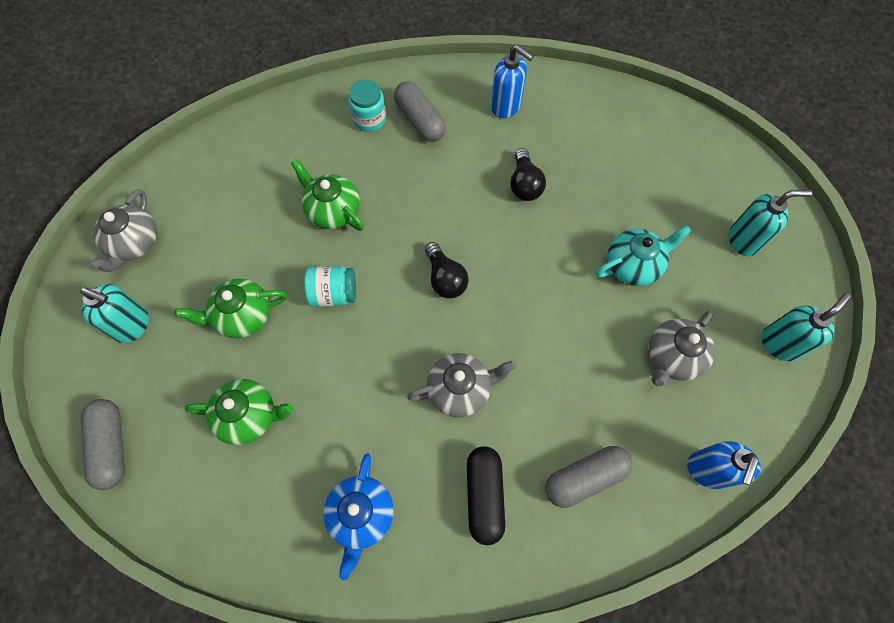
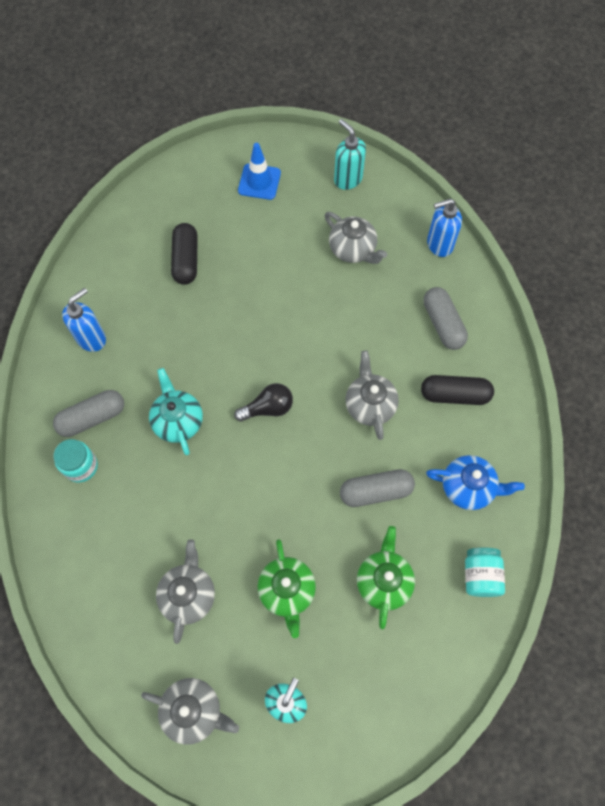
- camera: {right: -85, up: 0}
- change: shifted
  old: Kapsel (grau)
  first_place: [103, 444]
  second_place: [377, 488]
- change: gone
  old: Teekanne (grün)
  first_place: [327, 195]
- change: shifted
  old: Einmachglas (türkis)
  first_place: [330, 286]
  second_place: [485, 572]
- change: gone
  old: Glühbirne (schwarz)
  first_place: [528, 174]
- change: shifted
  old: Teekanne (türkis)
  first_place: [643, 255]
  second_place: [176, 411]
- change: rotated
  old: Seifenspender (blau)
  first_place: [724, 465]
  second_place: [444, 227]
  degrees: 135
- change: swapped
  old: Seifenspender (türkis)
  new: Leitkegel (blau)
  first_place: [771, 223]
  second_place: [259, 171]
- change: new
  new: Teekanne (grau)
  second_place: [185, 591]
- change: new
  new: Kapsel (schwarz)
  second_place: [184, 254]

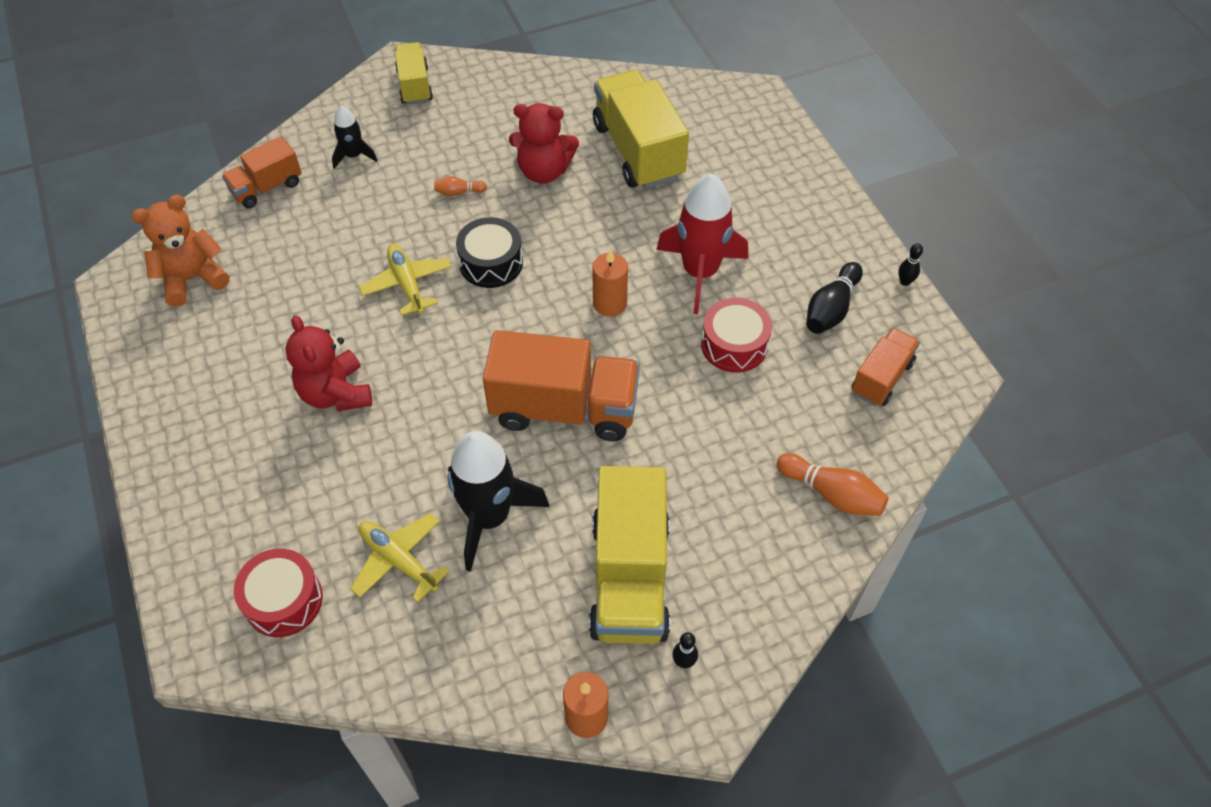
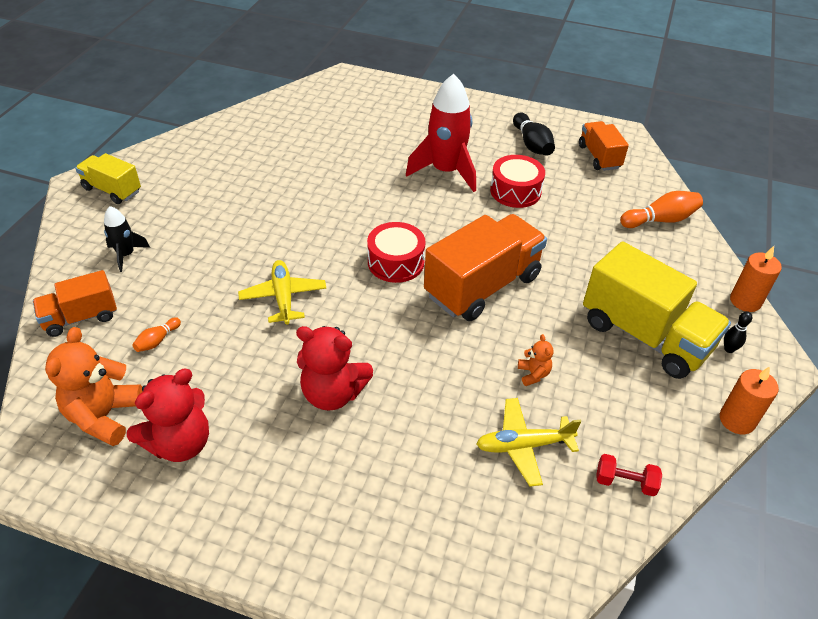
- camera: {right: -50, up: -10}
- change: rotated
  old: Lastwagen (orange)
  first_place: [262, 172]
  second_place: [75, 303]
  degrees: 60
- change: shifted
  old: Trommel (rot)
  first_place: [278, 593]
  second_place: [396, 252]
- change: rotated
  old: Flugzeug (gelb)
  first_place: [405, 280]
  second_place: [282, 292]
  degrees: 60
- change: shifted
  old: Bowlingkegel (orange)
  first_place: [460, 186]
  second_place: [156, 334]
- change: swapped
  old: Rakete (schwarz)
  new: Teddybär (orange)
  first_place: [498, 501]
  second_place: [536, 360]
- change: gone
  old: Trommel (schwarz)
  first_place: [489, 252]
- change: shifted
  old: Teddybär (rot)
  first_place: [544, 143]
  second_place: [168, 415]
- change: shifted
  old: Kerze (orange)
  first_place: [610, 283]
  second_place: [756, 279]
- change: gone
  old: Lastwagen (gelb)
  first_place: [641, 129]
- change: gone
  old: Bowlingkegel (schwarz)
  first_place: [910, 264]
- change: new
  new: Hantel (rot)
  second_place: [629, 475]

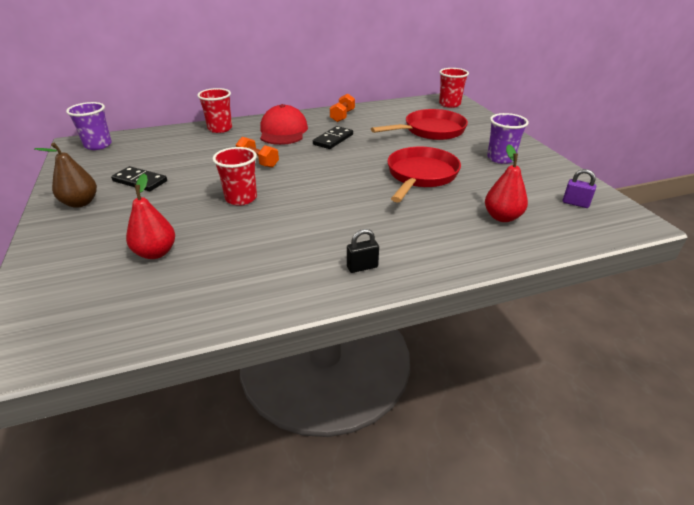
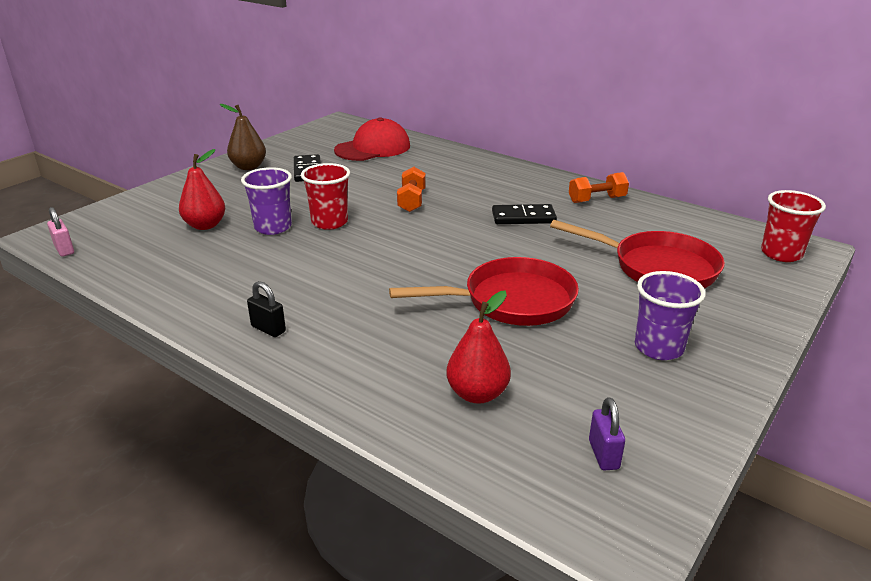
- camera: {right: 55, up: -5}
- change: shifted
  old: Becher (lila)
  first_place: [89, 126]
  second_place: [266, 201]
- change: gone
  old: Becher (rot)
  first_place: [214, 110]
- change: shifted
  old: Kappe (rot)
  first_place: [284, 124]
  second_place: [372, 139]
- change: new
  new: Vorhängeschloss (rosa)
  second_place: [60, 232]

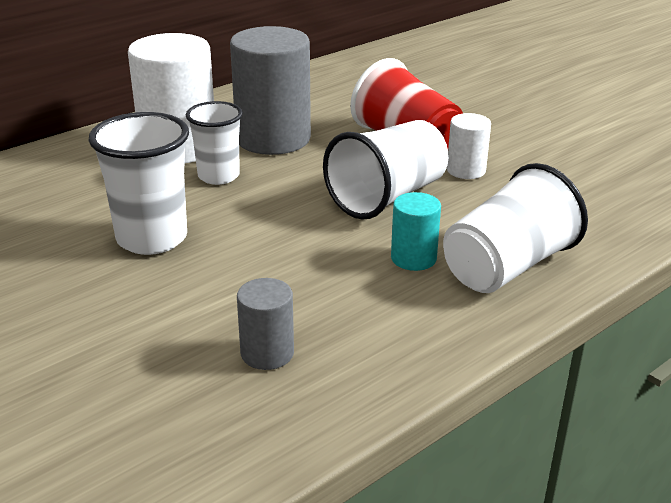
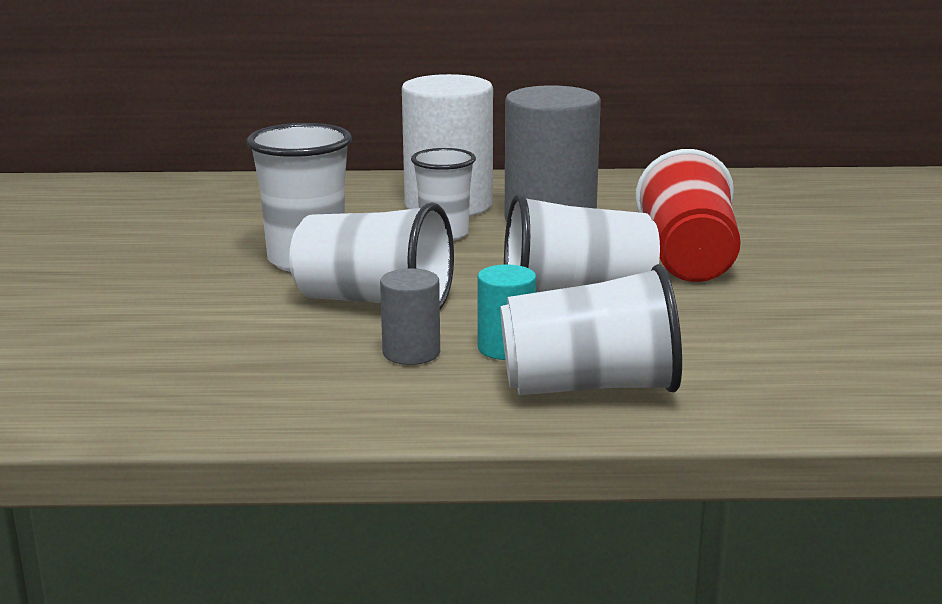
- camera: {right: 40, up: -10}
- change: shifted
  old: Vollzylinder (grau)
  first_place: [265, 324]
  second_place: [410, 316]
- change: gone
  old: Vollzylinder (weiß)
  first_place: [469, 146]
- change: new
  new: Becher (weiß)
  second_place: [371, 255]

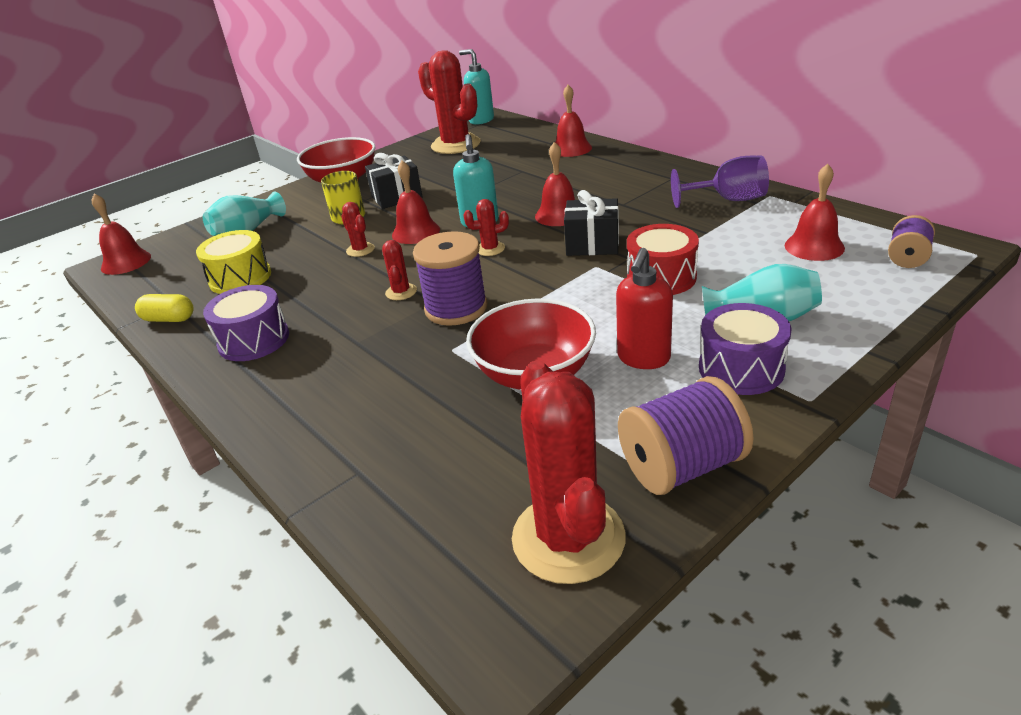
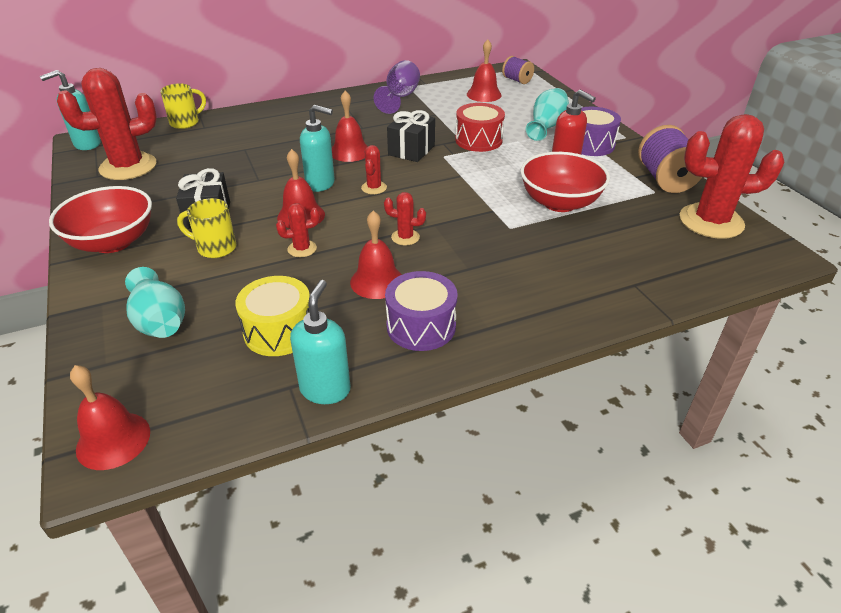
- camera: {right: -75, up: 5}
- change: swapped
  old: Kapsel (gelb)
  new: Seifenspender (türkis)
  first_place: [164, 308]
  second_place: [320, 342]
- change: gone
  old: Garnrolle (lila)
  first_place: [450, 278]
- change: shifted
  old: Glocke (rot)
  first_place: [573, 121]
  second_place: [376, 255]
- change: new
  new: Tasse (gelb)
  second_place: [183, 106]

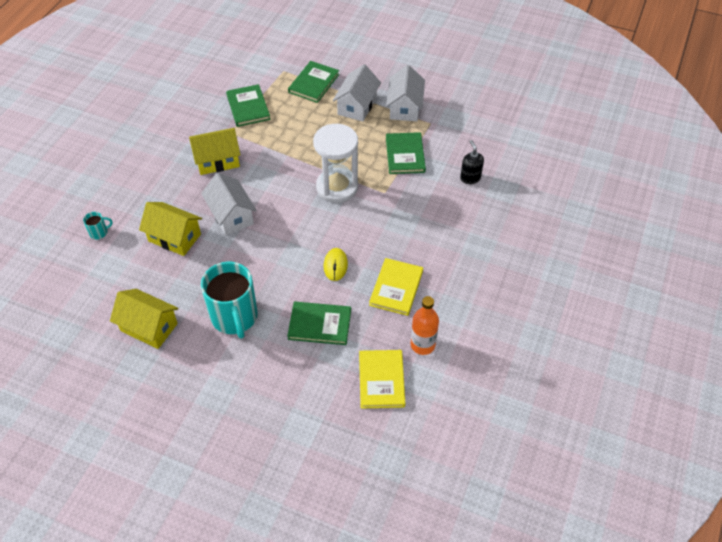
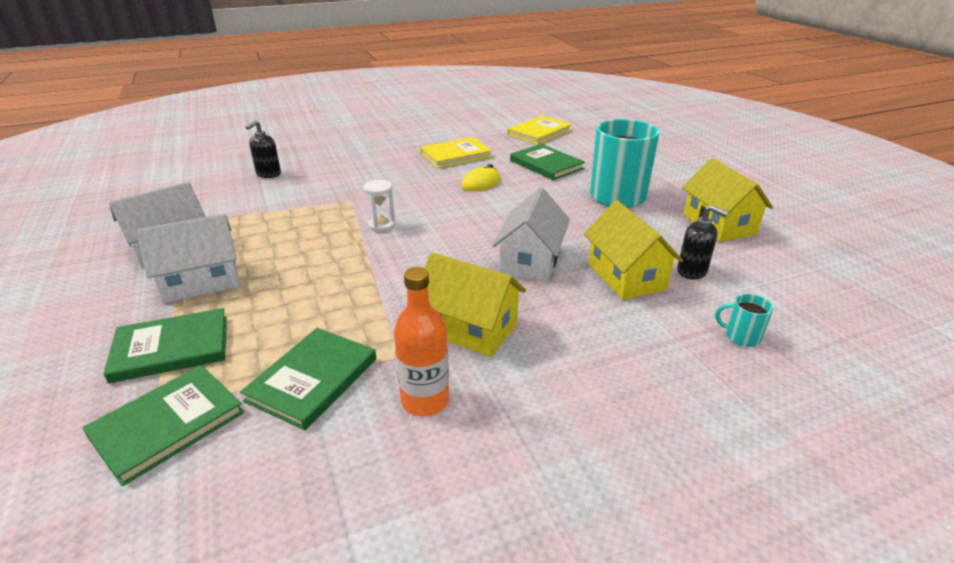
- camera: {right: -135, up: -20}
- change: scaled
  old: Sanduhr (weiß)
  first_place: [335, 163]
  second_place: [379, 206]
  factor: 0.44
- change: shifted
  old: Buch (grün)
  first_place: [406, 153]
  second_place: [163, 425]
- change: shifted
  old: Flasche (orange)
  first_place: [425, 325]
  second_place: [421, 341]
- change: new
  new: Seifenspender (schwarz)
  second_place: [703, 242]

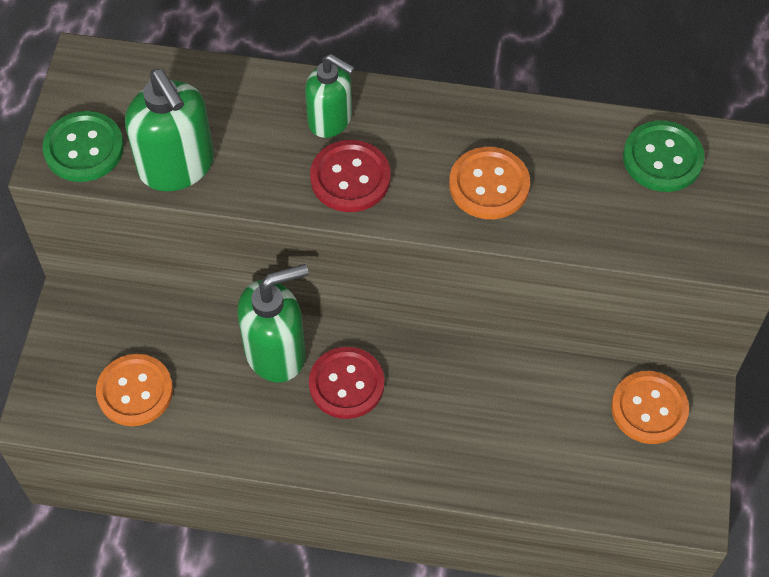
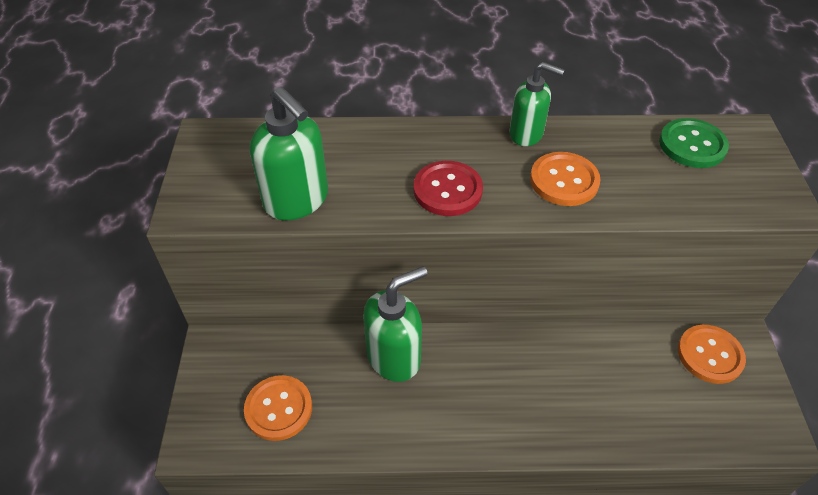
- camera: {right: -10, up: -10}
- change: gone
  old: Knopf (grün)
  first_place: [83, 146]
- change: shifted
  old: Seifenspender (grün)
  first_place: [330, 96]
  second_place: [537, 104]
- change: gone
  old: Knopf (rot)
  first_place: [346, 383]

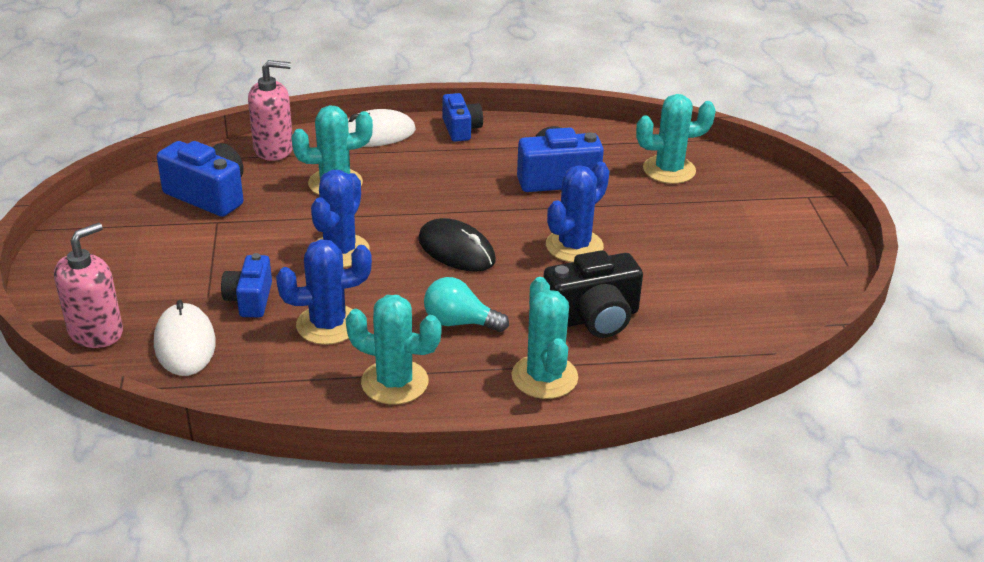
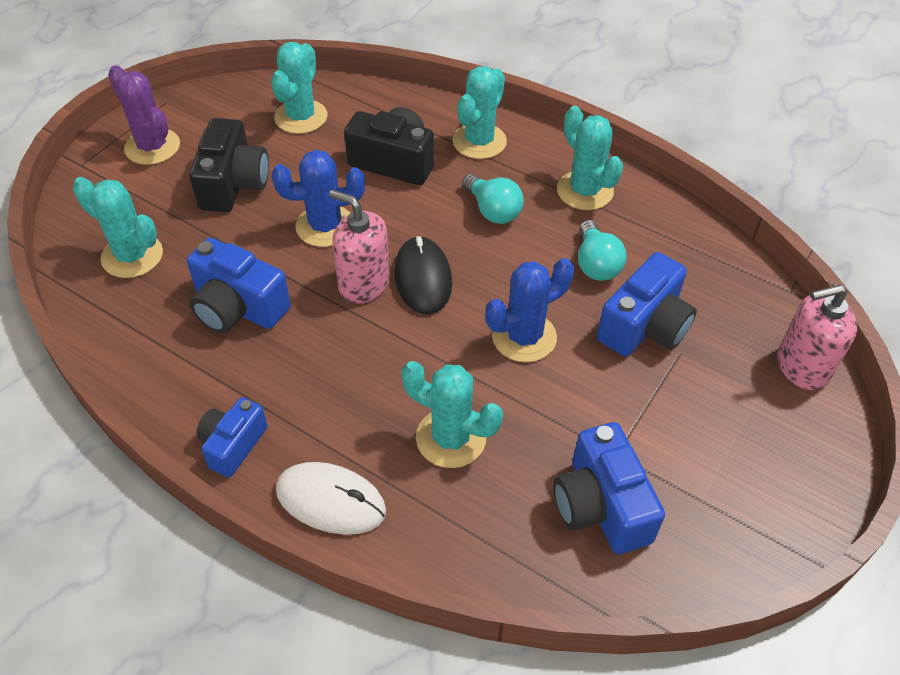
- camera: {right: -140, up: 15}
- change: gone
  old: Computermaus (weiß)
  first_place: [185, 338]
- change: scaled
  old: Kamera (blau)
  first_place: [246, 285]
  second_place: [647, 304]
  factor: 1.54
- change: shifted
  old: Seifenspender (rosa)
  first_place: [270, 110]
  second_place: [359, 247]
- change: swapped
  old: Kaktus (blau)
  new: Glühbirne (türkis)
  first_place: [324, 292]
  second_place: [602, 250]
- change: new
  new: Kaktus (lila)
  second_place: [144, 115]
- change: new
  new: Kamera (schwarz)
  second_place: [229, 165]
- change: new
  new: Kaktus (türkis)
  second_place: [299, 88]

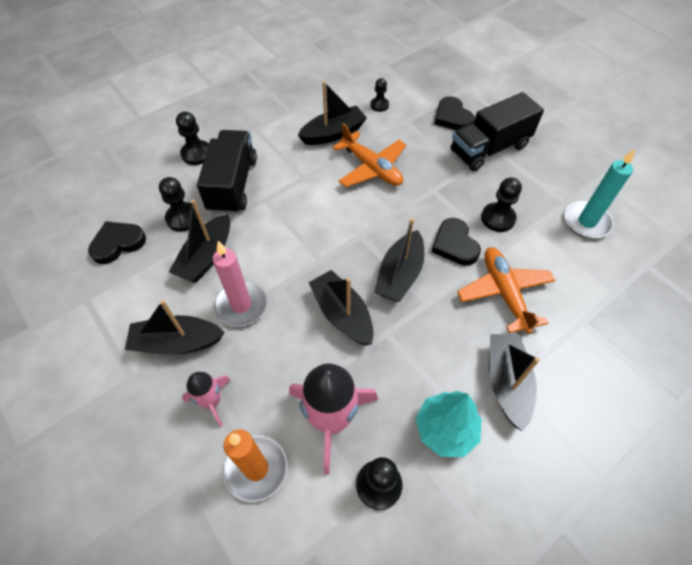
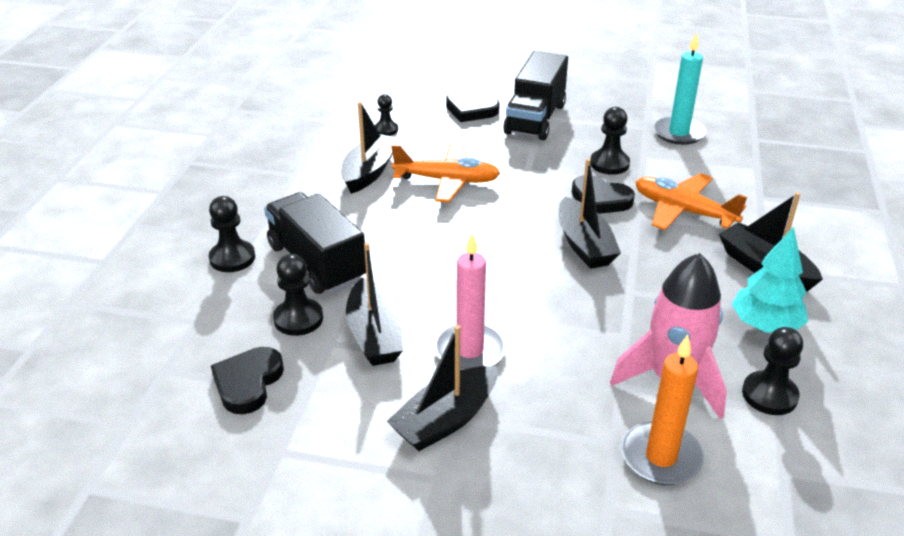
- camera: {right: -40, up: -20}
- change: gone
  old: Rakete (rosa)
  first_place: [206, 399]
- change: gone
  old: Boot (schwarz)
  first_place: [341, 308]

